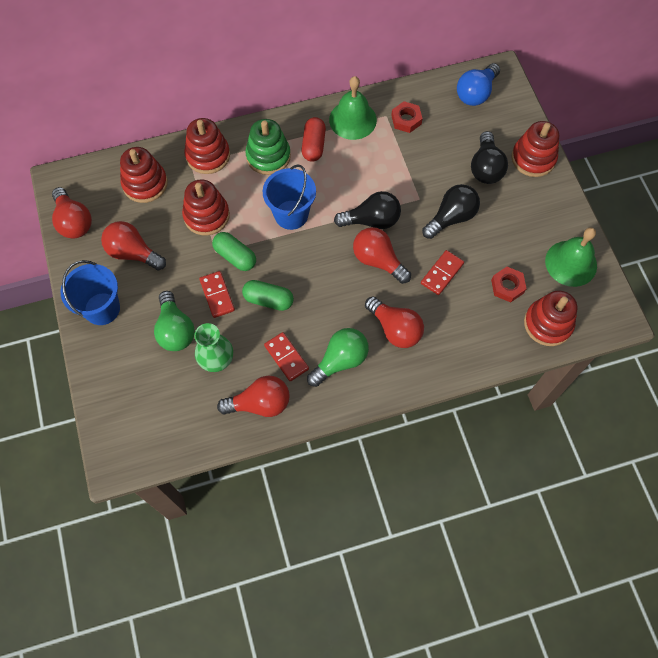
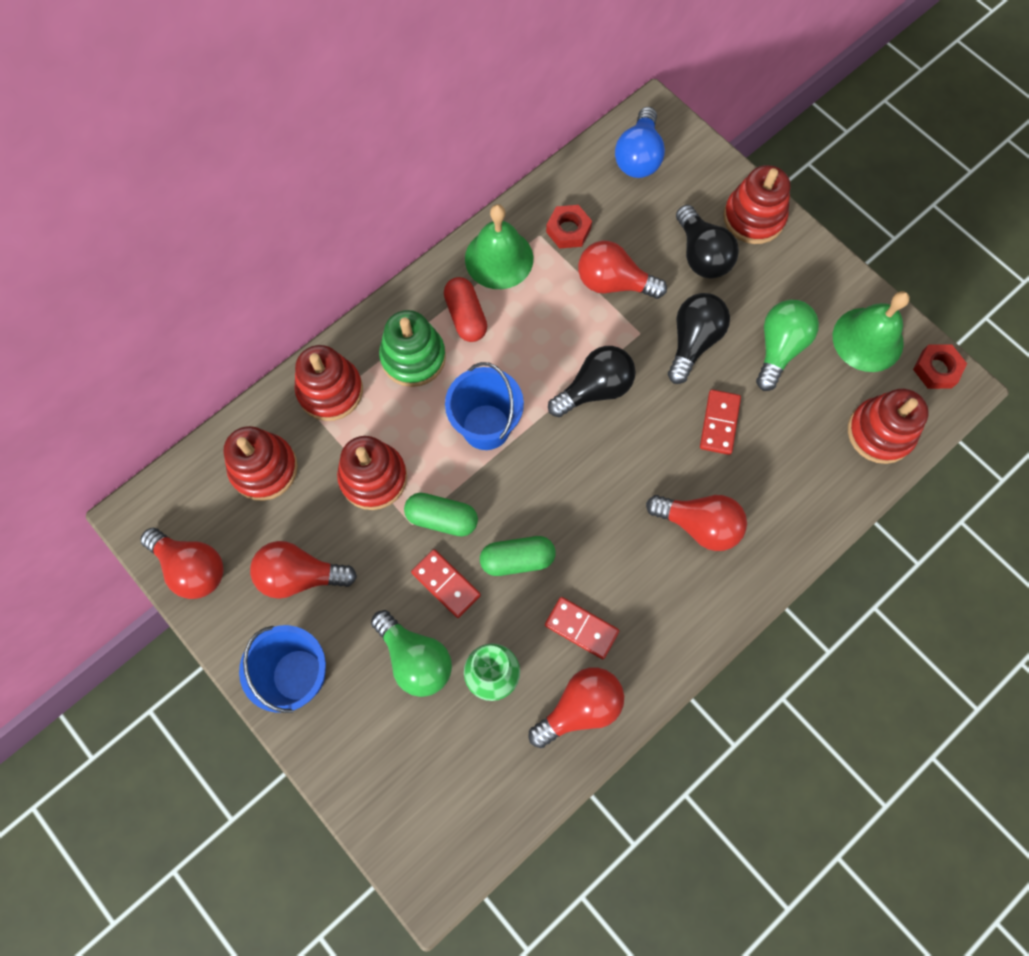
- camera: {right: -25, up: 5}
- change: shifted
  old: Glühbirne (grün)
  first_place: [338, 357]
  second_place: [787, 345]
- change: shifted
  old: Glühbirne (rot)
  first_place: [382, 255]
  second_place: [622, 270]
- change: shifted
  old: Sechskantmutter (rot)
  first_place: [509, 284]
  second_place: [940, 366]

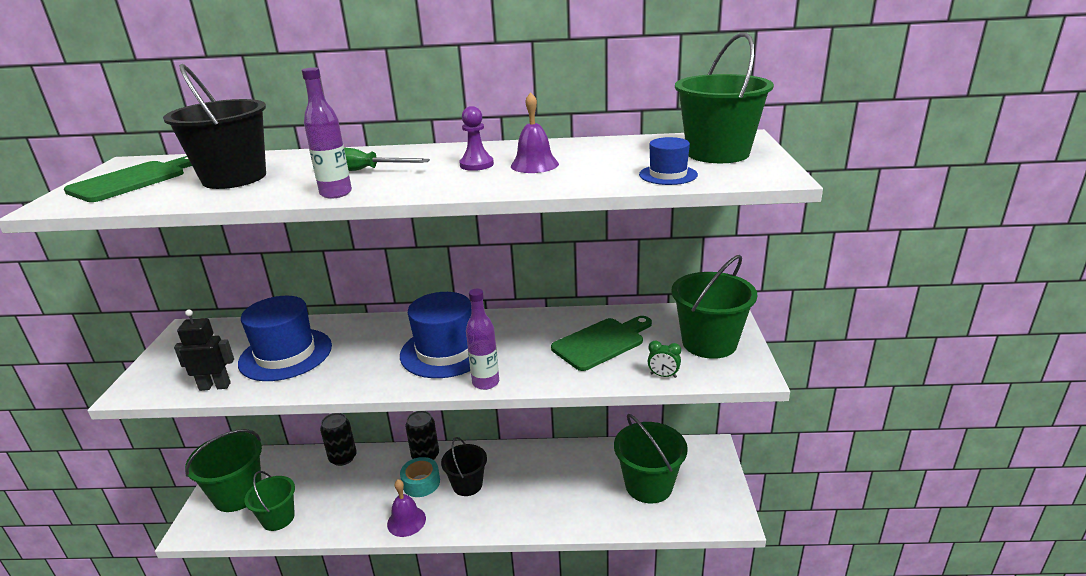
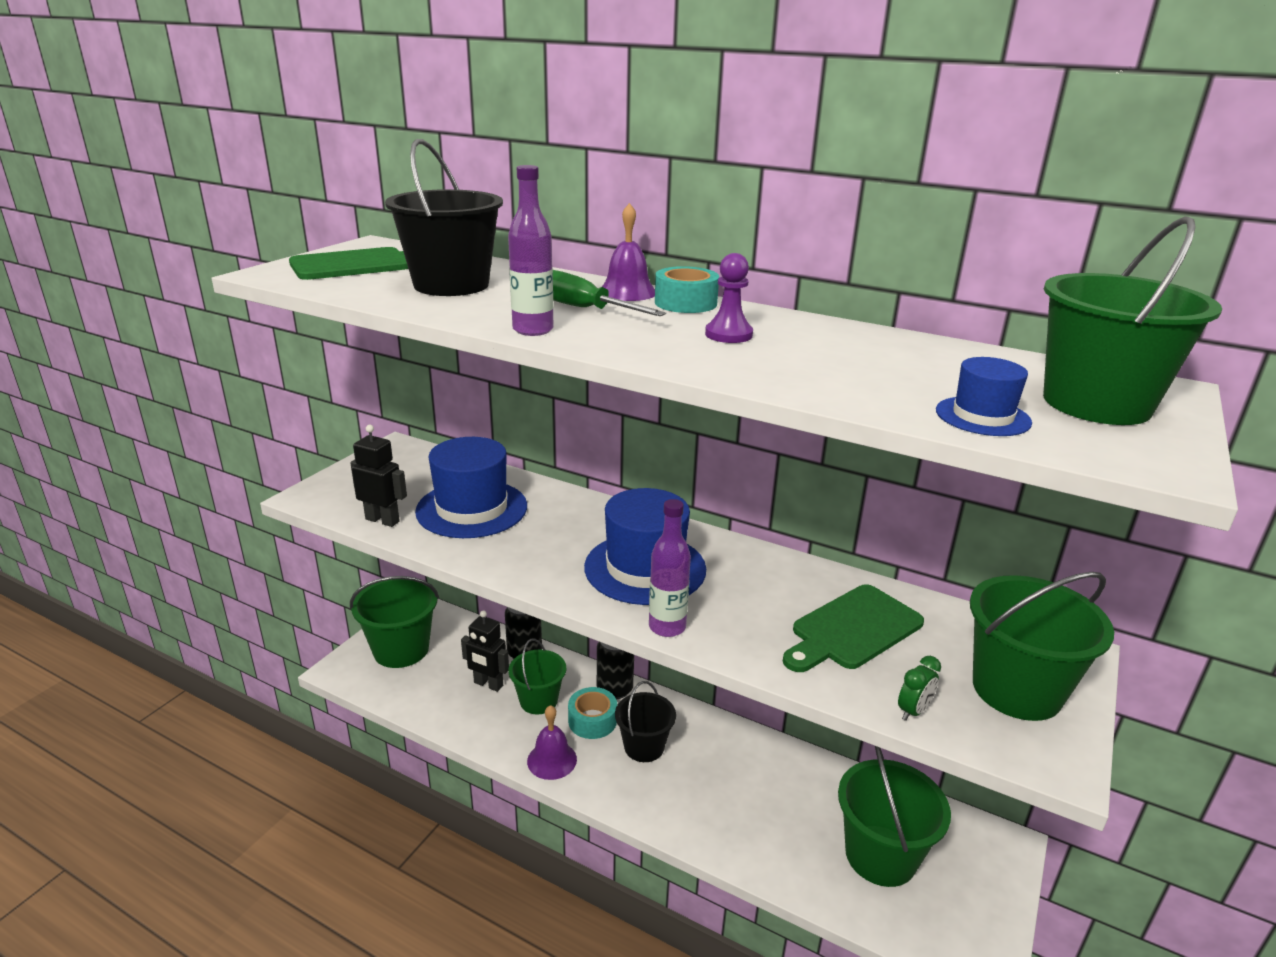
- camera: {right: 25, up: 0}
- change: shifted
  old: Eimer (grün)
  first_place: [270, 501]
  second_place: [537, 677]
- change: shifted
  old: Glocke (lila)
  first_place: [535, 132]
  second_place: [628, 252]
- change: rotated
  old: Schneidebrett (grün)
  first_place: [601, 343]
  second_place: [853, 628]
  degrees: 150
- change: rotated
  old: Wecker (grün)
  first_place: [664, 359]
  second_place: [919, 688]
  degrees: -90
- change: new
  new: Roboter (schwarz)
  second_place: [485, 651]
- change: new
  new: Klebeband (türkis)
  second_place: [687, 289]

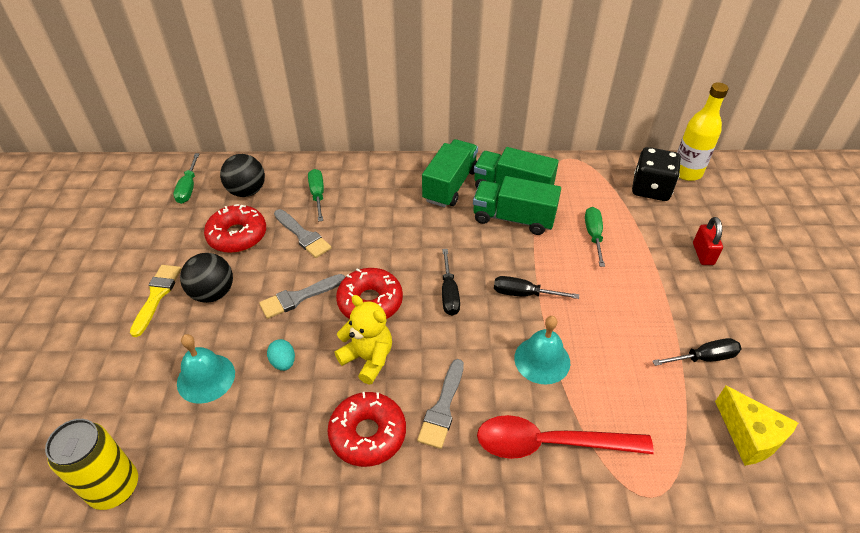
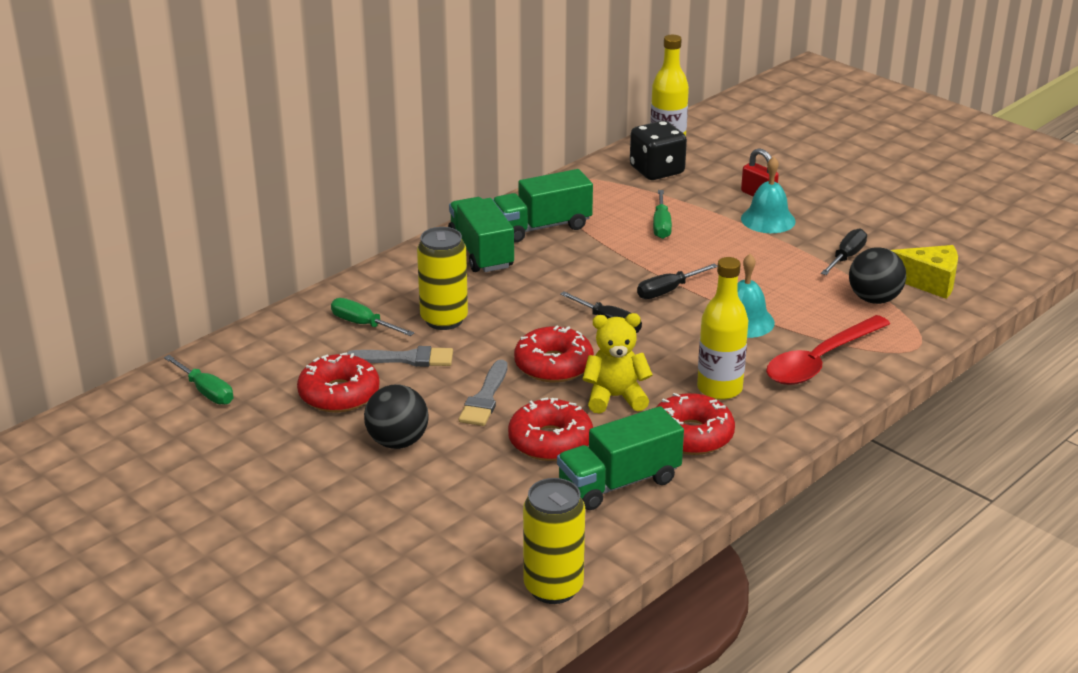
- camera: {right: -45, up: -15}
- change: gone
  old: Pinsel (gelb)
  first_place: [155, 301]
- change: shifted
  old: Glocke (türkis)
  first_place: [206, 369]
  second_place: [768, 195]
- change: shifted
  old: Ball (schwarz)
  first_place: [242, 175]
  second_place: [877, 275]
- change: swapped
  old: Ei (türkis)
  new: Donut (rot)
  first_place: [281, 355]
  second_place: [550, 429]
- change: swapped
  old: Pinsel (grau)
  new: Flasche (gelb)
  first_place: [440, 404]
  second_place: [722, 328]
- change: shifted
  old: Lastwagen (grün)
  first_place: [517, 205]
  second_place: [620, 458]
- change: rotated
  old: Schraubenzieher (grün)
  first_place: [595, 237]
  second_place: [662, 214]
  degrees: -135
- change: new
  new: Dose (gelb)
  second_place: [442, 278]

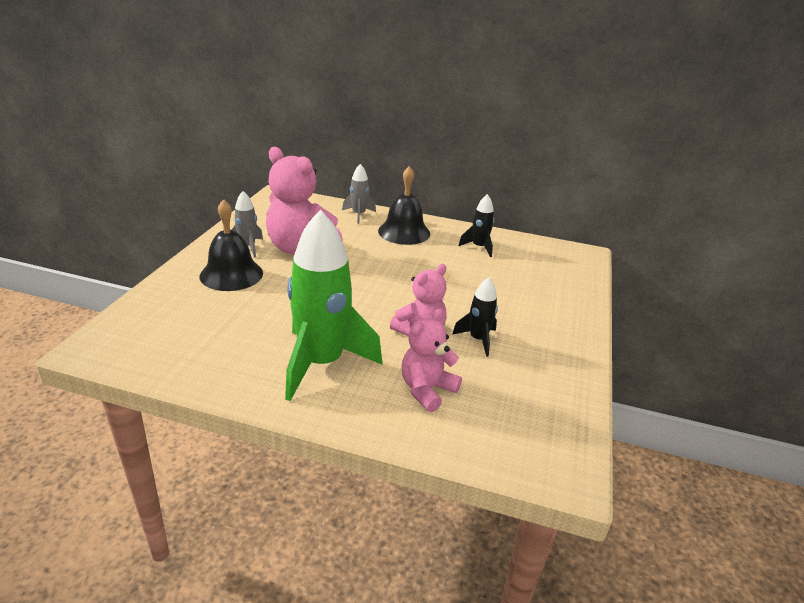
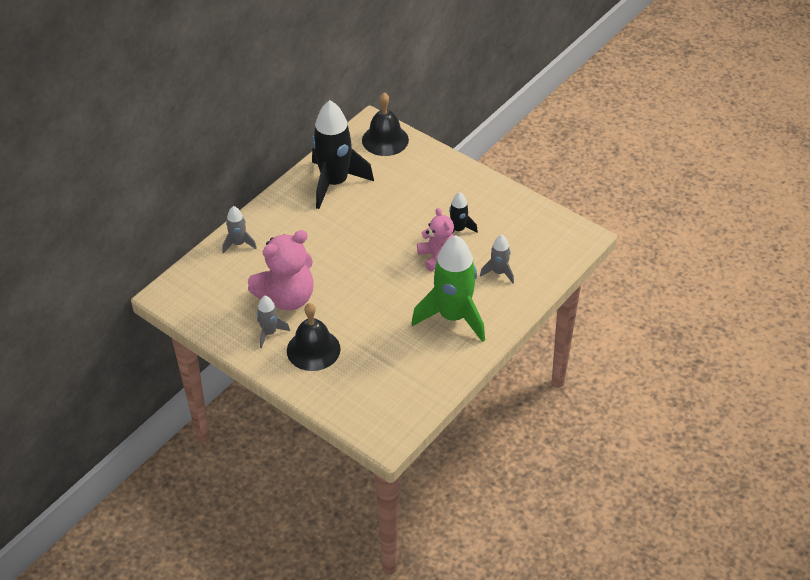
- camera: {right: -65, up: 15}
- change: shifted
  old: Glocke (schwarz)
  first_place: [404, 205]
  second_place: [385, 124]
- change: swapped
  old: Teddybär (rosa)
  new: Rakete (grau)
  first_place: [432, 360]
  second_place: [497, 259]
- change: scaled
  old: Rakete (schwarz)
  first_place: [476, 225]
  second_place: [343, 154]
  factor: 2.1

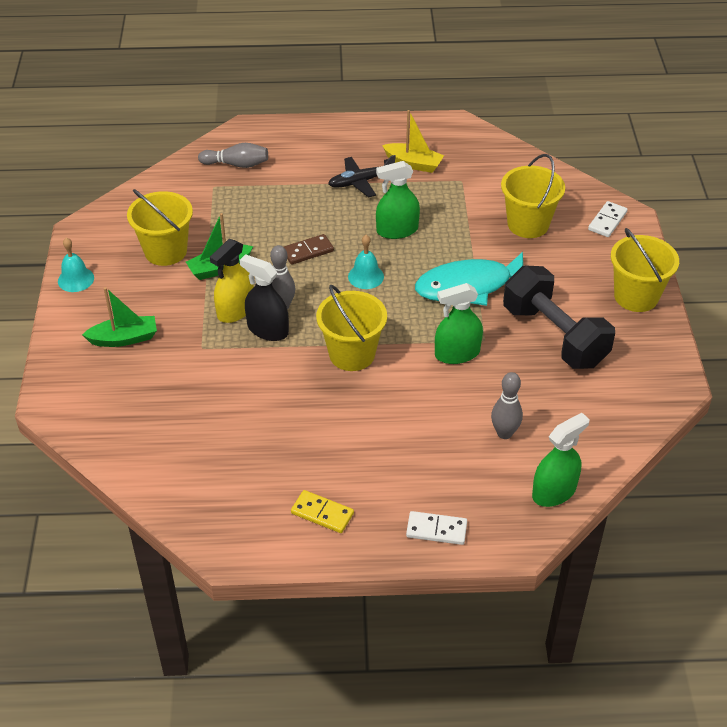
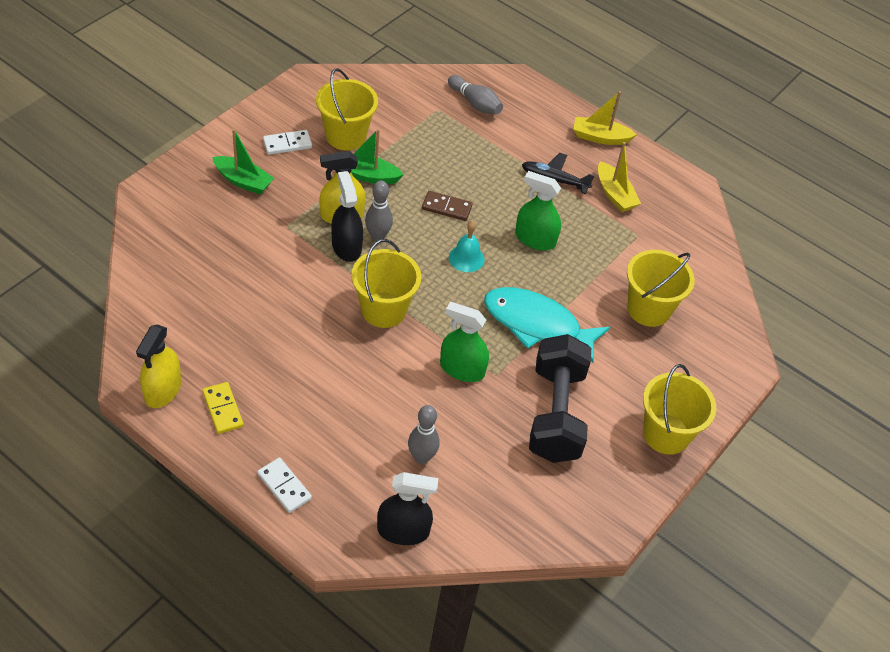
- camera: {right: 35, up: 5}
- change: gone
  old: Glocke (türkis)
  first_place: [76, 265]
- change: repainted
  old: Sprühflasche (grün)
  new: Sprühflasche (schwarz)
  first_place: [560, 460]
  second_place: [407, 508]
- change: shifted
  old: Dominostein (weiß)
  first_place: [608, 219]
  second_place: [287, 142]
- change: new
  new: Sprühflasche (gelb)
  second_place: [158, 366]
- change: new
  new: Boot (gelb)
  second_place: [605, 118]

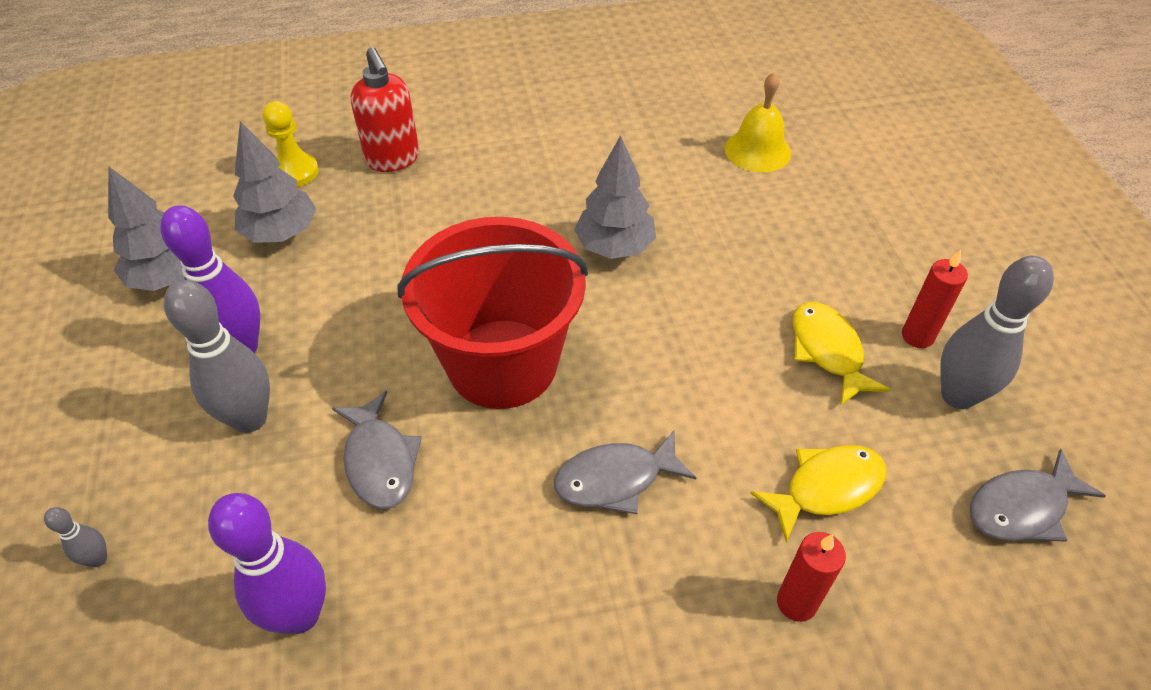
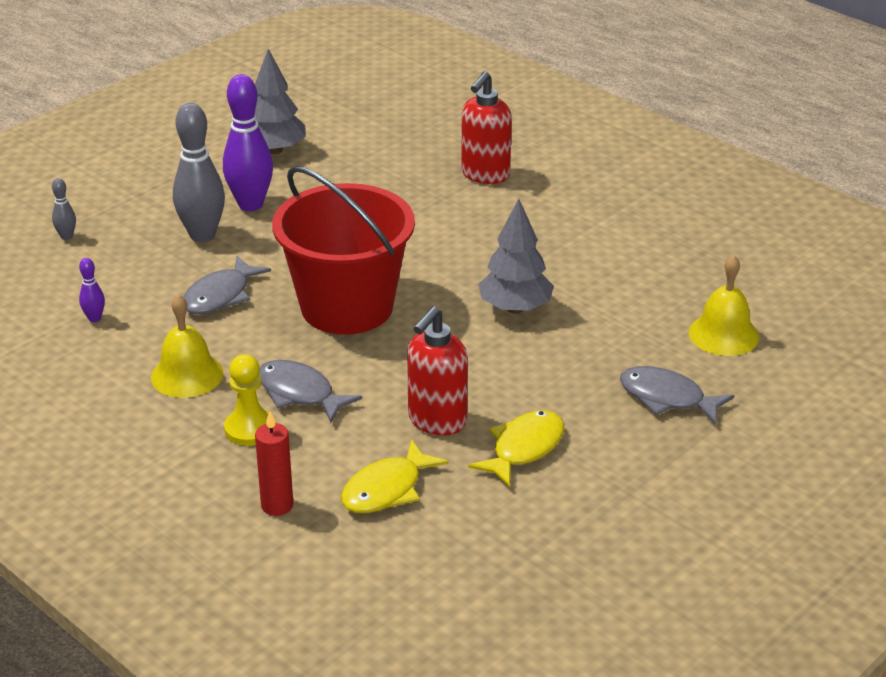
- camera: {right: 55, up: -15}
- change: scaled
  old: Bowlingkegel (lila)
  first_place: [267, 563]
  second_place: [92, 290]
  factor: 0.46
- change: gone
  old: Baum (grau)
  first_place: [275, 182]
- change: shifted
  old: Bauer (gelb)
  first_place: [290, 144]
  second_place: [246, 400]
- change: rotated
  old: Fisch (gelb)
  first_place: [818, 493]
  second_place: [394, 476]
  degrees: 105
- change: gone
  old: Kerze (rot)
  first_place: [935, 299]
- change: gone
  old: Bowlingkegel (grau)
  first_place: [997, 332]
- change: shifted
  old: Fisch (grau)
  first_place: [1038, 495]
  second_place: [677, 395]
- change: new
  new: Glocke (gelb)
  second_place: [187, 346]
- change: new
  new: Seifenspender (rot)
  second_place: [437, 371]

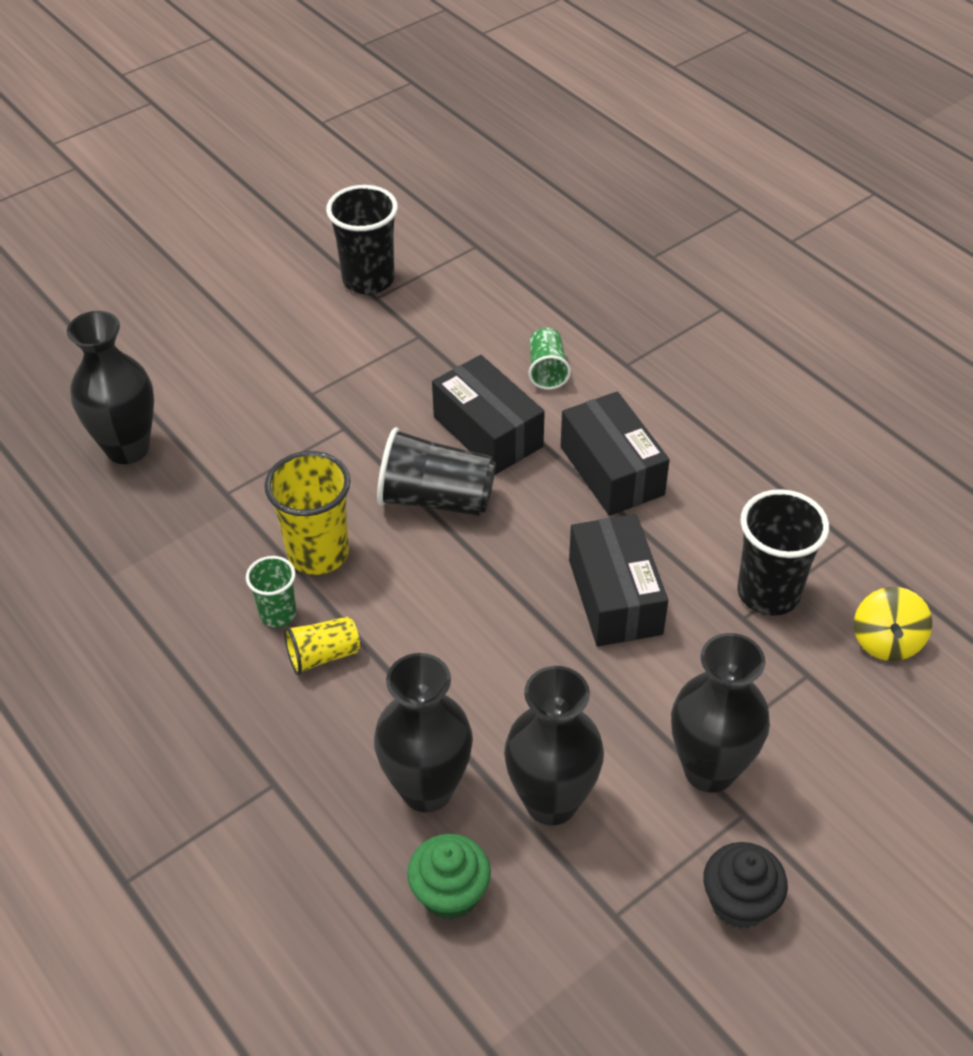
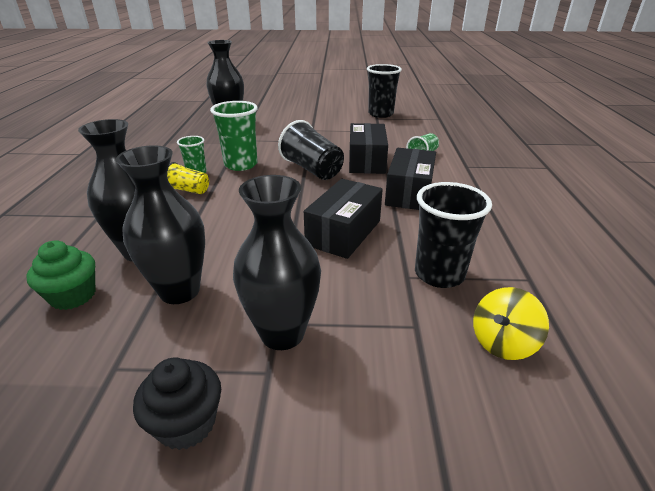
- camera: {right: 40, up: -15}
- change: repainted
  old: Becher (gelb)
  new: Becher (grün)
  first_place: [307, 513]
  second_place: [234, 136]

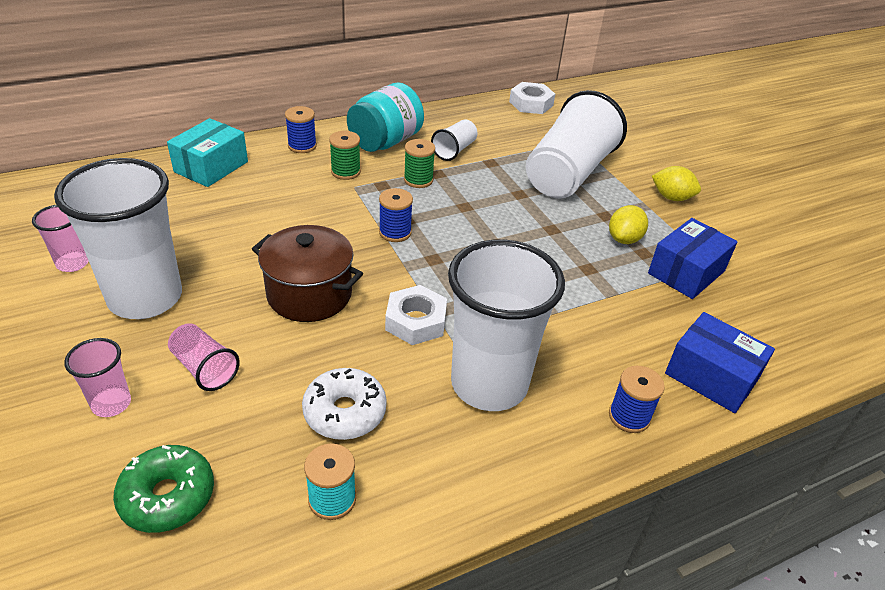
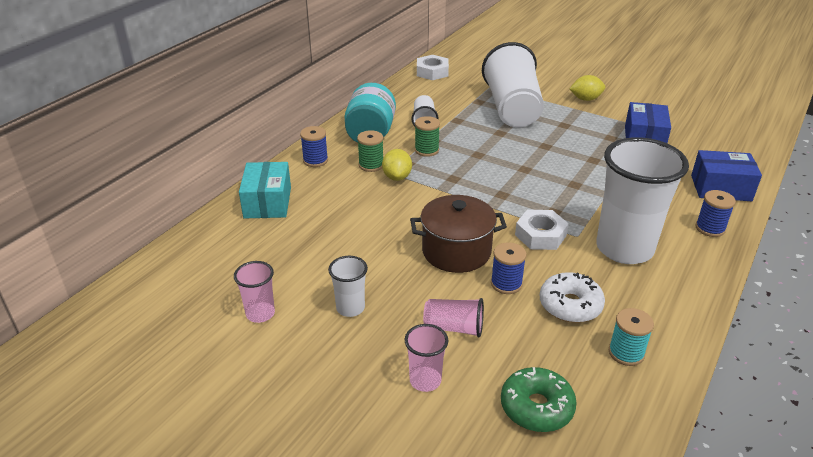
- camera: {right: -30, up: -5}
- change: scaled
  old: Becher (weiß)
  first_place: [118, 238]
  second_place: [348, 286]
  factor: 0.45
- change: shifted
  old: Garnrolle (blau)
  first_place: [396, 215]
  second_place: [508, 268]
- change: shifted
  old: Zitrone (gelb)
  first_place: [628, 224]
  second_place: [397, 165]

